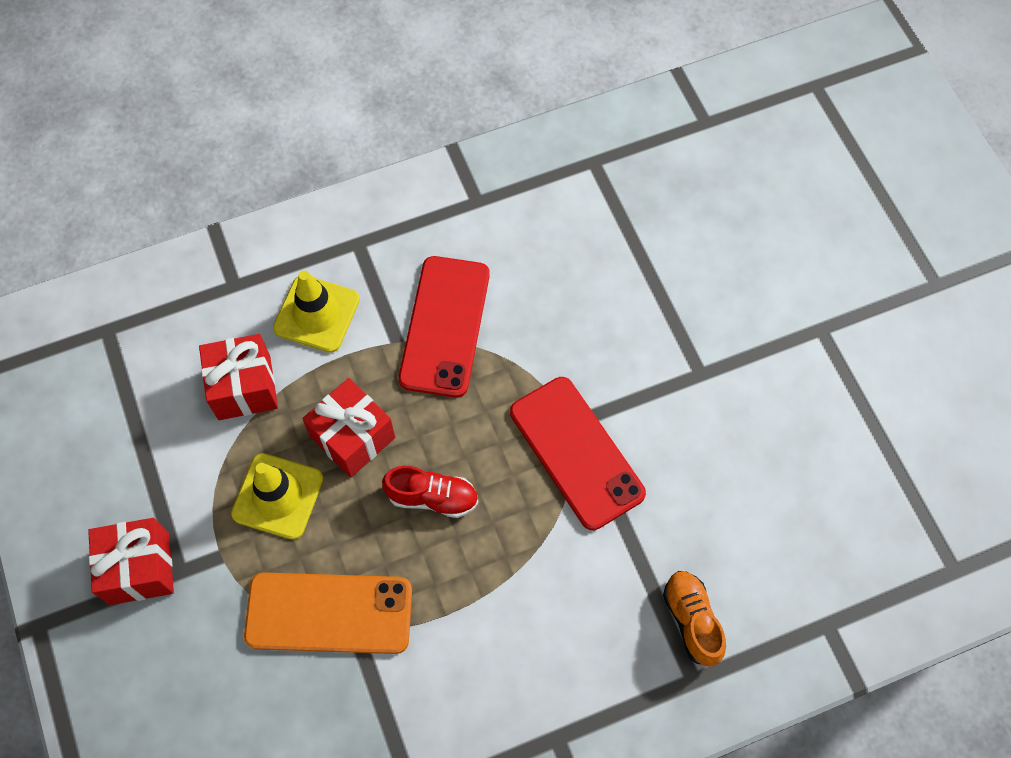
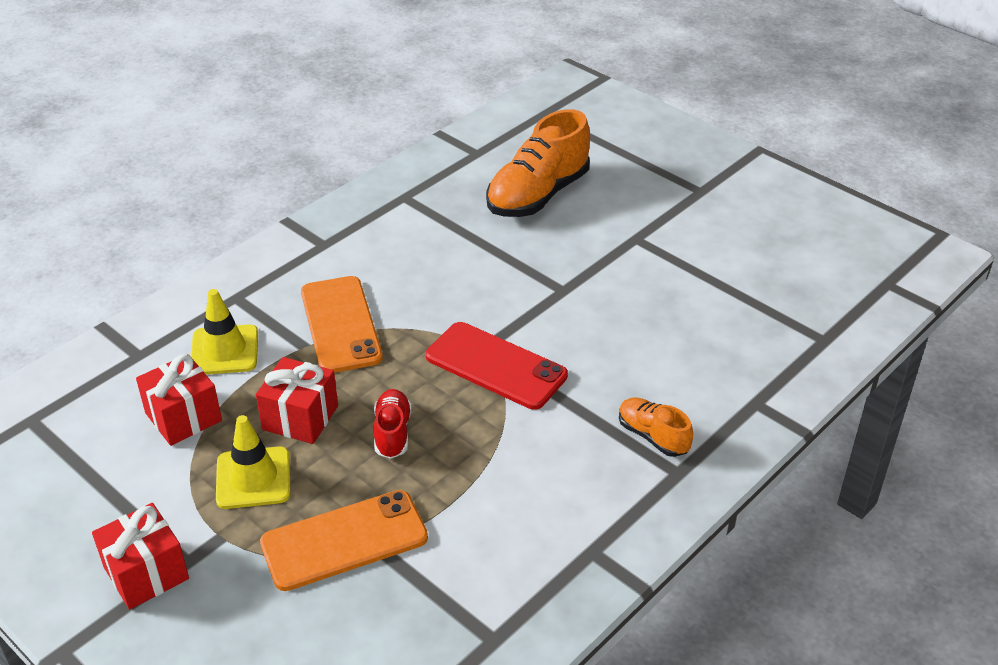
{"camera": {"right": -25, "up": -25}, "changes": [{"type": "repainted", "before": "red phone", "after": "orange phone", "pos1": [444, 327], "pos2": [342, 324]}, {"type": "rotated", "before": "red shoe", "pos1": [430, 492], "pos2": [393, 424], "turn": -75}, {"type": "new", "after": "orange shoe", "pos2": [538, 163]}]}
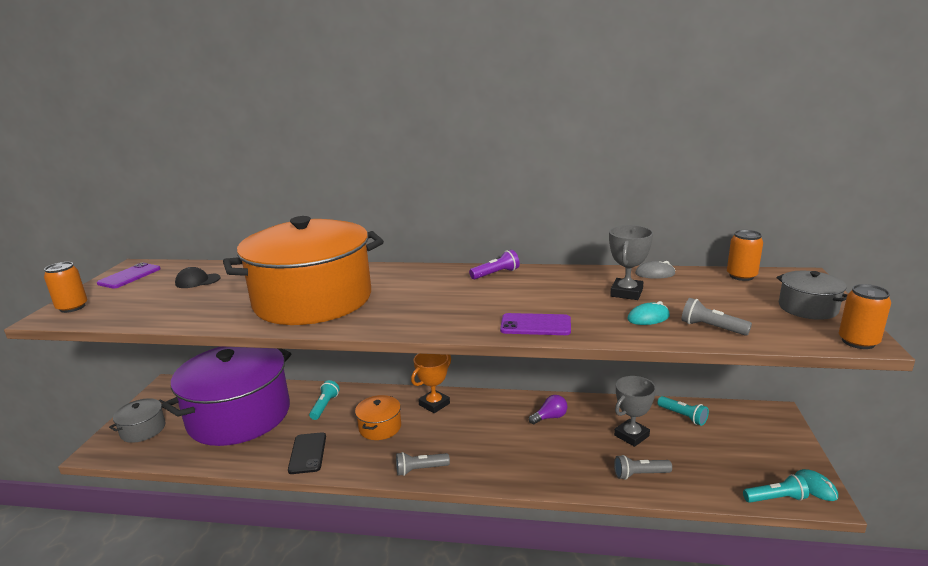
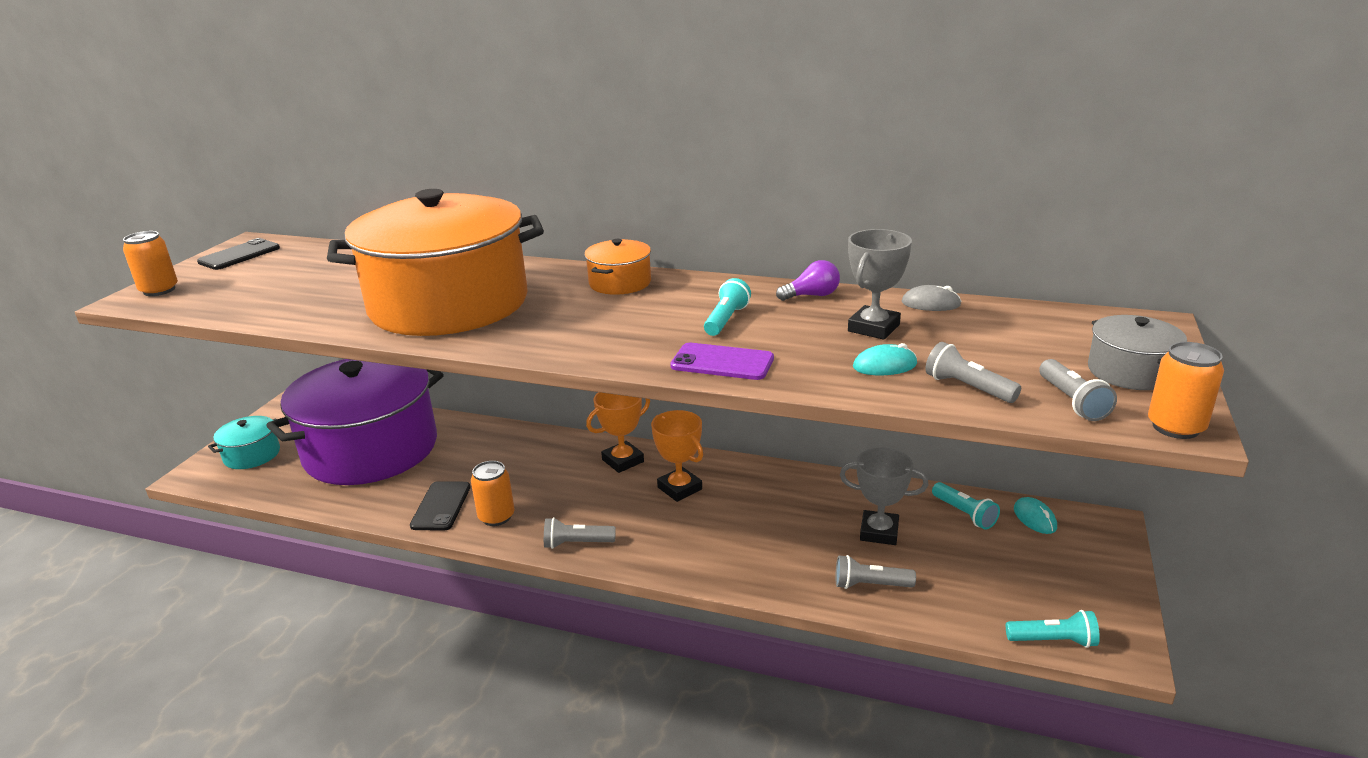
{"camera": {"right": 10, "up": 5}, "changes": [{"type": "shifted", "before": "orange can", "pos1": [745, 255], "pos2": [492, 493]}, {"type": "gone", "before": "purple flashlight", "pos1": [494, 264]}, {"type": "repainted", "before": "purple phone", "after": "black phone", "pos1": [128, 276], "pos2": [238, 254]}, {"type": "gone", "before": "black cap", "pos1": [197, 277]}, {"type": "rotated", "before": "grey trophy", "pos1": [635, 411], "pos2": [884, 496], "turn": 45}, {"type": "shifted", "before": "turquoise flashlight", "pos1": [324, 400], "pos2": [727, 307]}, {"type": "shifted", "before": "orange pot", "pos1": [378, 417], "pos2": [617, 267]}, {"type": "shifted", "before": "purple light bulb", "pos1": [548, 409], "pos2": [808, 280]}, {"type": "repainted", "before": "grey pot", "after": "turquoise pot", "pos1": [137, 420], "pos2": [244, 442]}, {"type": "shifted", "before": "turquoise mouse", "pos1": [816, 485], "pos2": [1035, 515]}, {"type": "new", "after": "grey flashlight", "pos2": [1078, 390]}, {"type": "new", "after": "orange trophy", "pos2": [677, 456]}]}
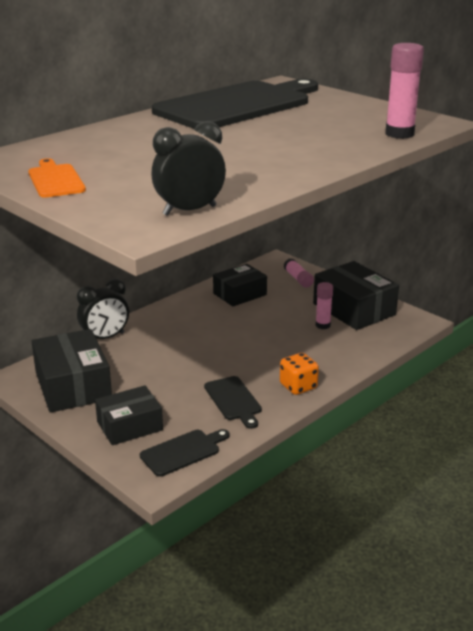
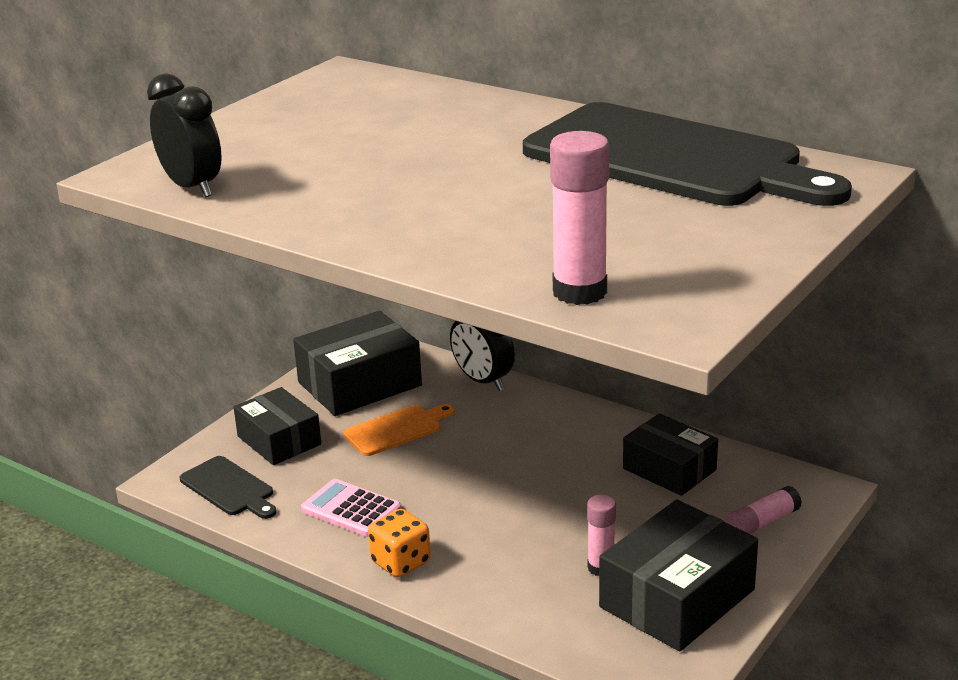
{"camera": {"right": 80, "up": 0}, "changes": [{"type": "shifted", "before": "orange cutting board", "pos1": [57, 178], "pos2": [399, 430]}, {"type": "swapped", "before": "black cutting board", "after": "pink calculator", "pos1": [233, 402], "pos2": [351, 508]}]}
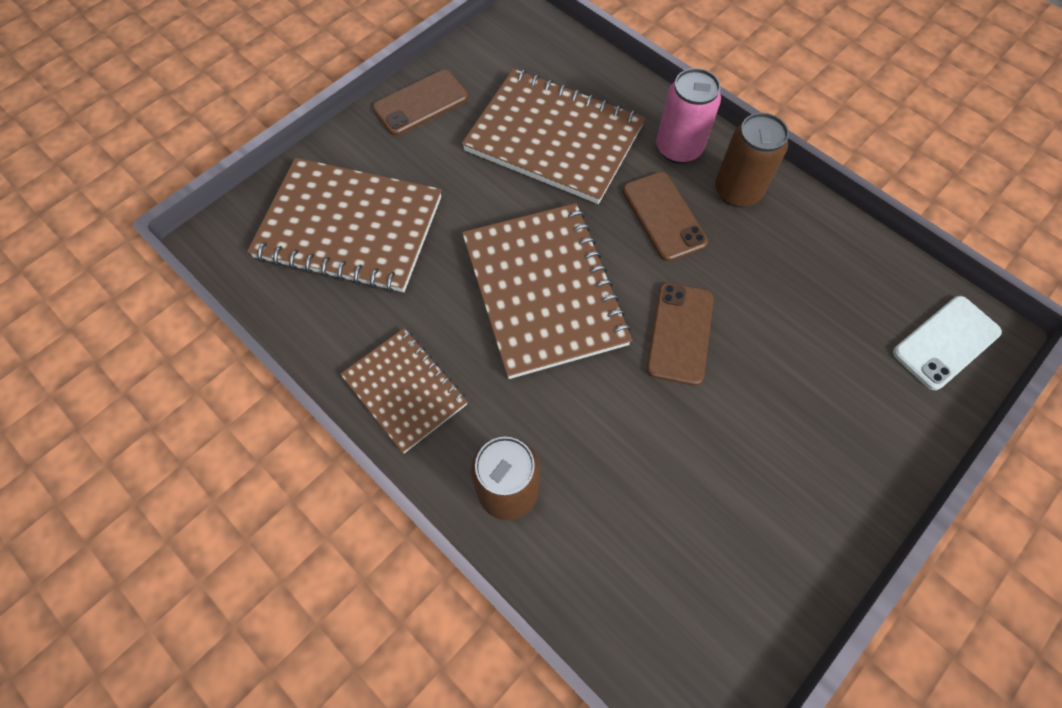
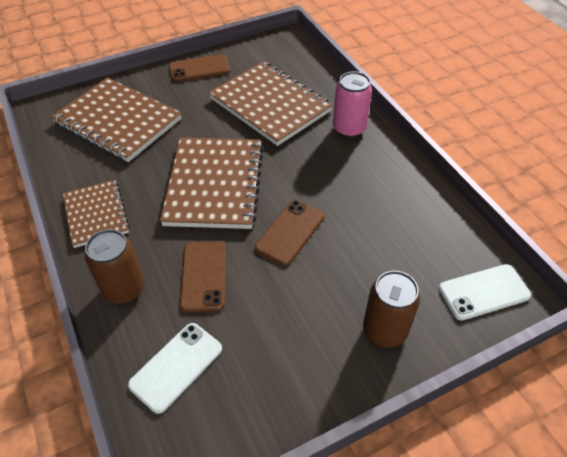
{"camera": {"right": 20, "up": -15}, "changes": [{"type": "shifted", "before": "brown can", "pos1": [752, 160], "pos2": [391, 309]}, {"type": "shifted", "before": "brown phone", "pos1": [665, 216], "pos2": [203, 277]}, {"type": "new", "after": "white phone", "pos2": [175, 368]}]}
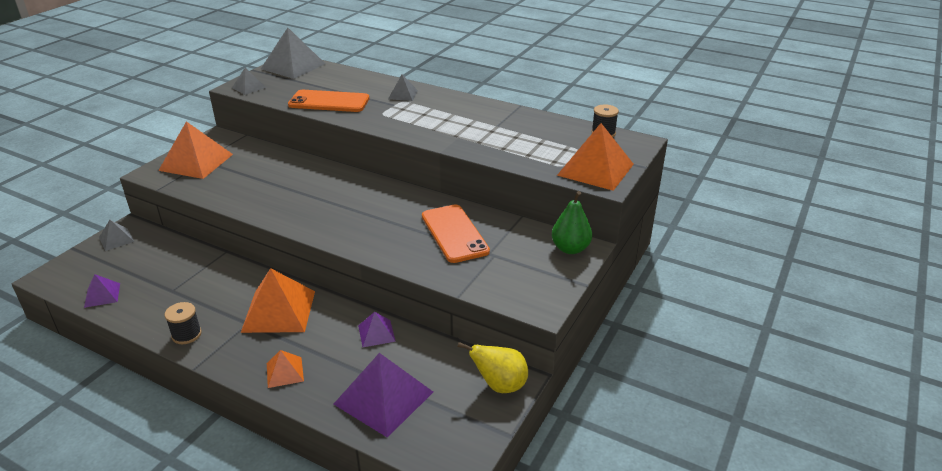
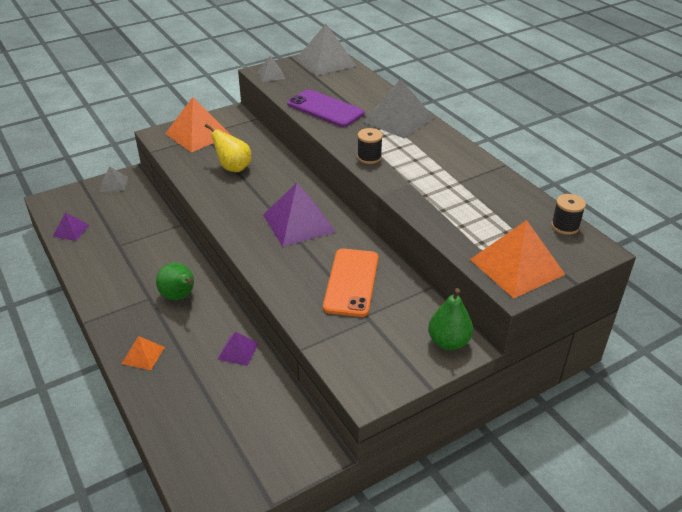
{"camera": {"right": 30, "up": 5}, "changes": [{"type": "scaled", "before": "grey pyramid", "pos1": [403, 88], "pos2": [398, 109], "scale": 1.96}, {"type": "repainted", "before": "orange phone", "after": "purple phone", "pos1": [329, 101], "pos2": [325, 108]}, {"type": "swapped", "before": "orange pyramid", "after": "green pear", "pos1": [278, 300], "pos2": [175, 281]}, {"type": "shifted", "before": "black spool", "pos1": [183, 323], "pos2": [370, 146]}, {"type": "shifted", "before": "yellow pear", "pos1": [492, 367], "pos2": [228, 148]}, {"type": "shifted", "before": "purple pyramid", "pos1": [383, 395], "pos2": [299, 215]}]}
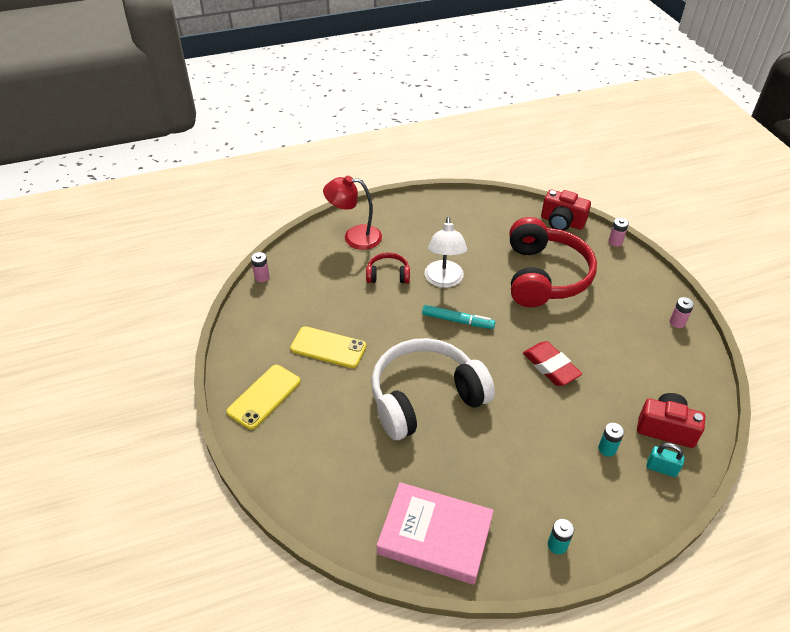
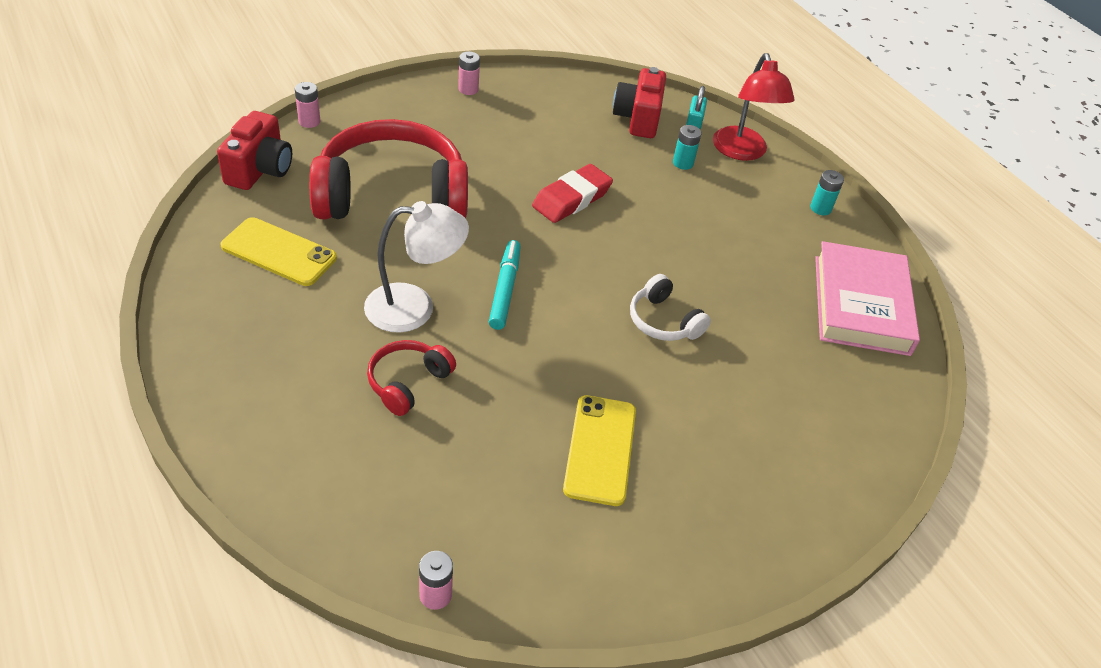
{"camera": {"right": -105, "up": 0}, "changes": [{"type": "shifted", "before": "red lamp", "pos1": [352, 213], "pos2": [754, 107]}, {"type": "rotated", "before": "red headphones", "pos1": [388, 268], "pos2": [411, 378], "turn": 45}, {"type": "scaled", "before": "white headphones", "pos1": [433, 389], "pos2": [670, 307], "scale": 0.45}, {"type": "shifted", "before": "yellow phone", "pos1": [263, 397], "pos2": [279, 251]}]}
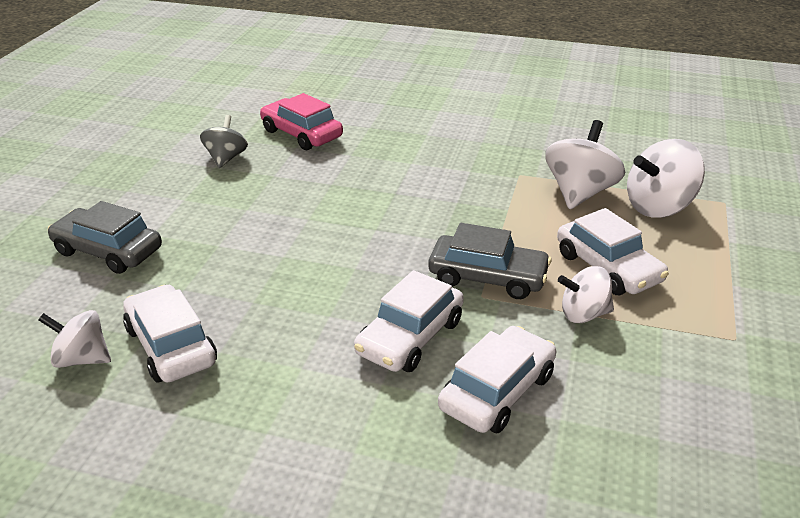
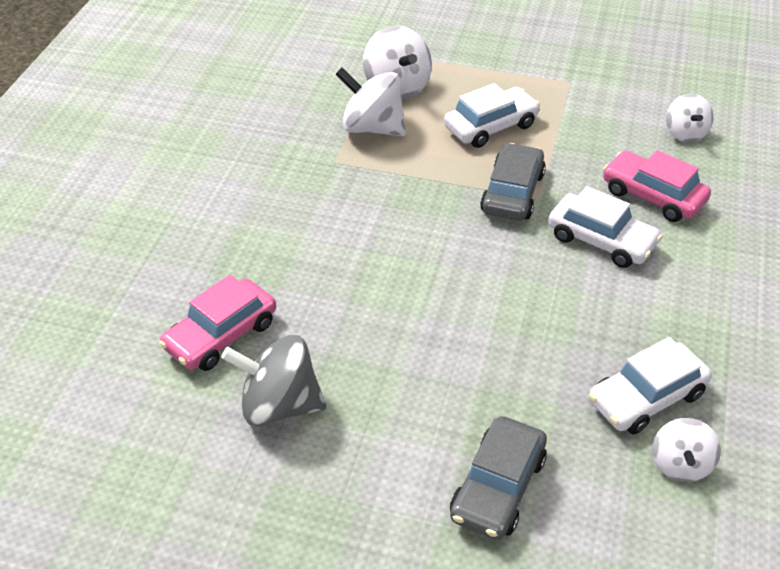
{"camera": {"right": -90, "up": 10}, "changes": [{"type": "scaled", "before": "grey spinning top", "pos1": [224, 141], "pos2": [273, 381], "scale": 1.59}, {"type": "shifted", "before": "white spinning top", "pos1": [586, 294], "pos2": [690, 118]}, {"type": "repainted", "before": "white car", "after": "pink car", "pos1": [497, 379], "pos2": [657, 186]}]}
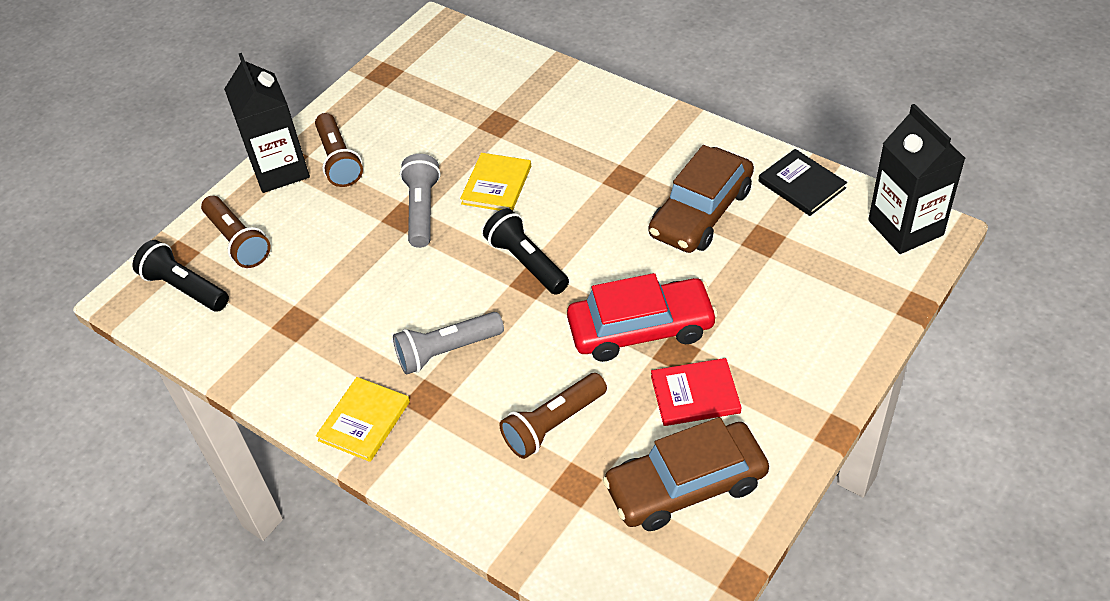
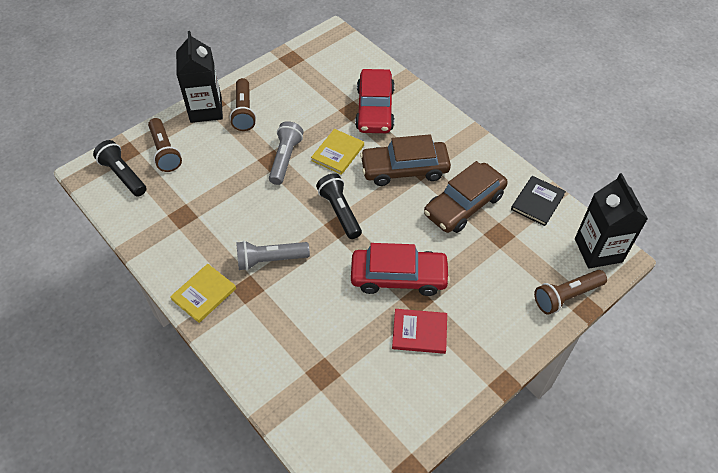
{"camera": {"right": 10, "up": 5}, "changes": [{"type": "rotated", "before": "black book", "pos1": [802, 182], "pos2": [538, 201], "turn": 60}, {"type": "shifted", "before": "brown flashlight", "pos1": [553, 416], "pos2": [570, 292]}, {"type": "shifted", "before": "brown car", "pos1": [686, 474], "pos2": [405, 160]}, {"type": "new", "after": "red car", "pos2": [375, 101]}]}
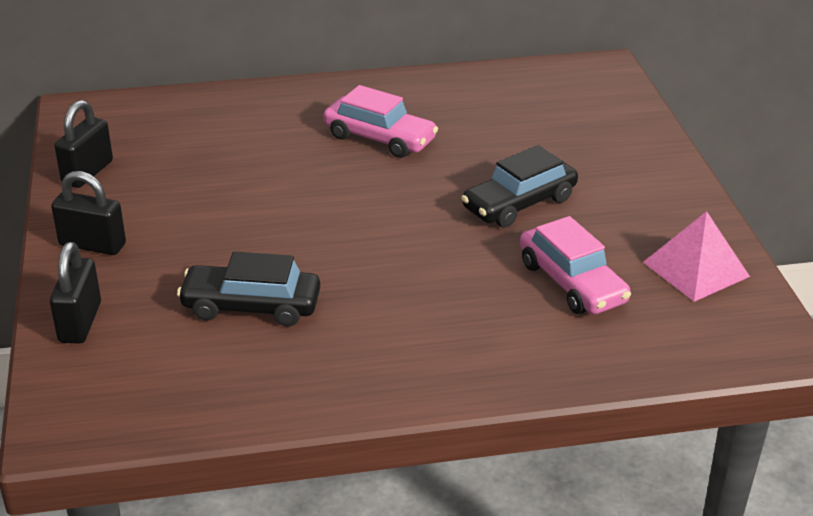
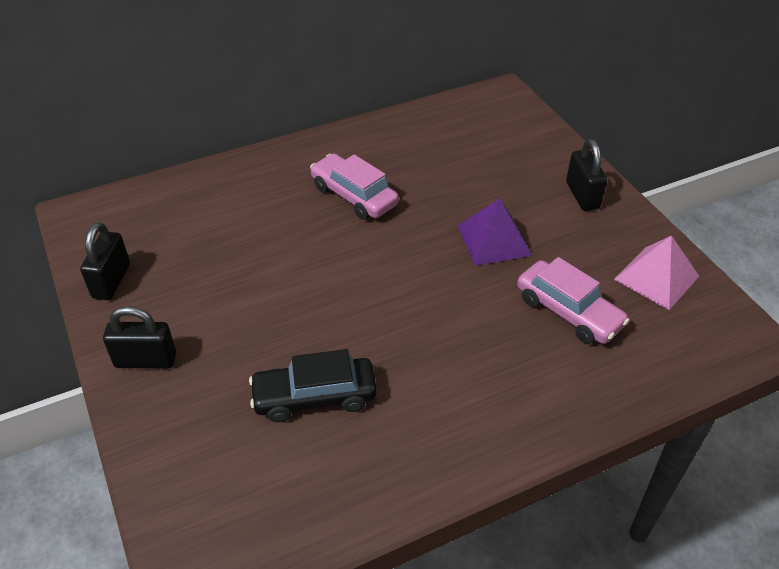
{"camera": {"right": -15, "up": 10}, "changes": [{"type": "rotated", "before": "pink car", "pos1": [381, 121], "pos2": [354, 186], "turn": -150}, {"type": "swapped", "before": "black car", "after": "purple pyramid", "pos1": [519, 186], "pos2": [495, 232]}, {"type": "shifted", "before": "black padlock", "pos1": [75, 293], "pos2": [586, 175]}]}
